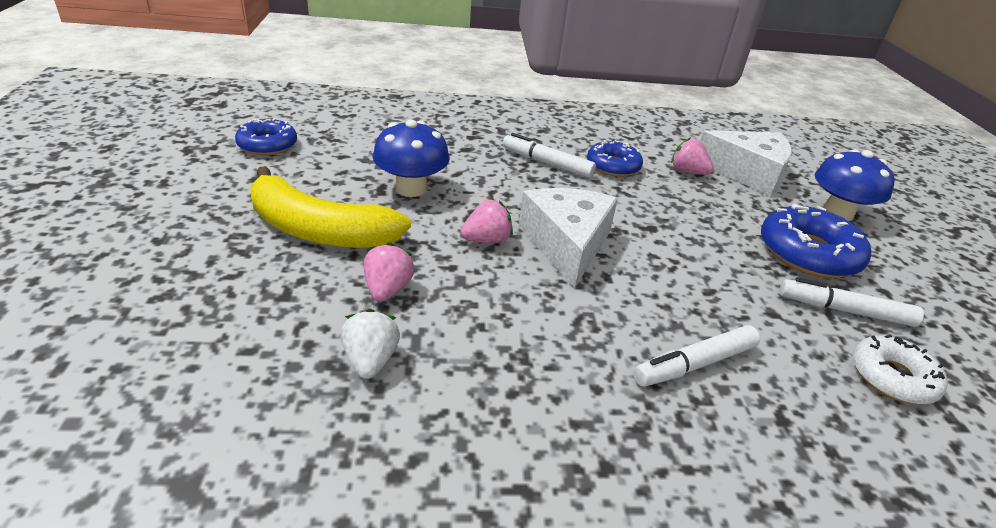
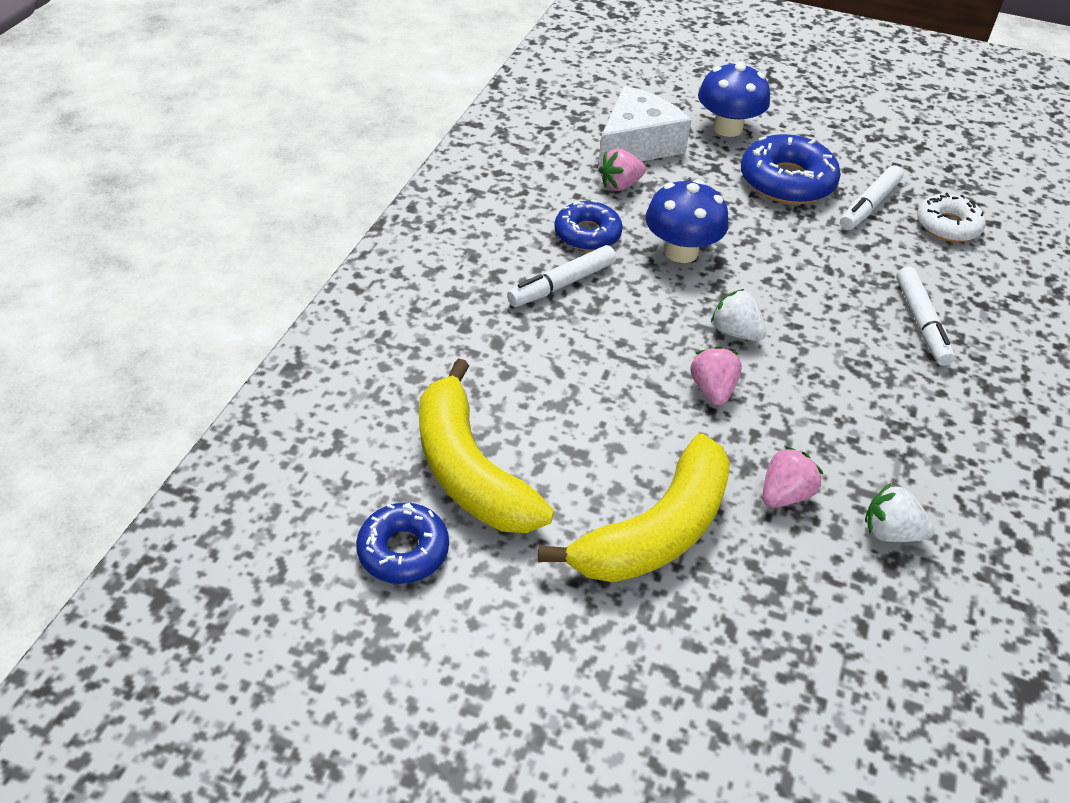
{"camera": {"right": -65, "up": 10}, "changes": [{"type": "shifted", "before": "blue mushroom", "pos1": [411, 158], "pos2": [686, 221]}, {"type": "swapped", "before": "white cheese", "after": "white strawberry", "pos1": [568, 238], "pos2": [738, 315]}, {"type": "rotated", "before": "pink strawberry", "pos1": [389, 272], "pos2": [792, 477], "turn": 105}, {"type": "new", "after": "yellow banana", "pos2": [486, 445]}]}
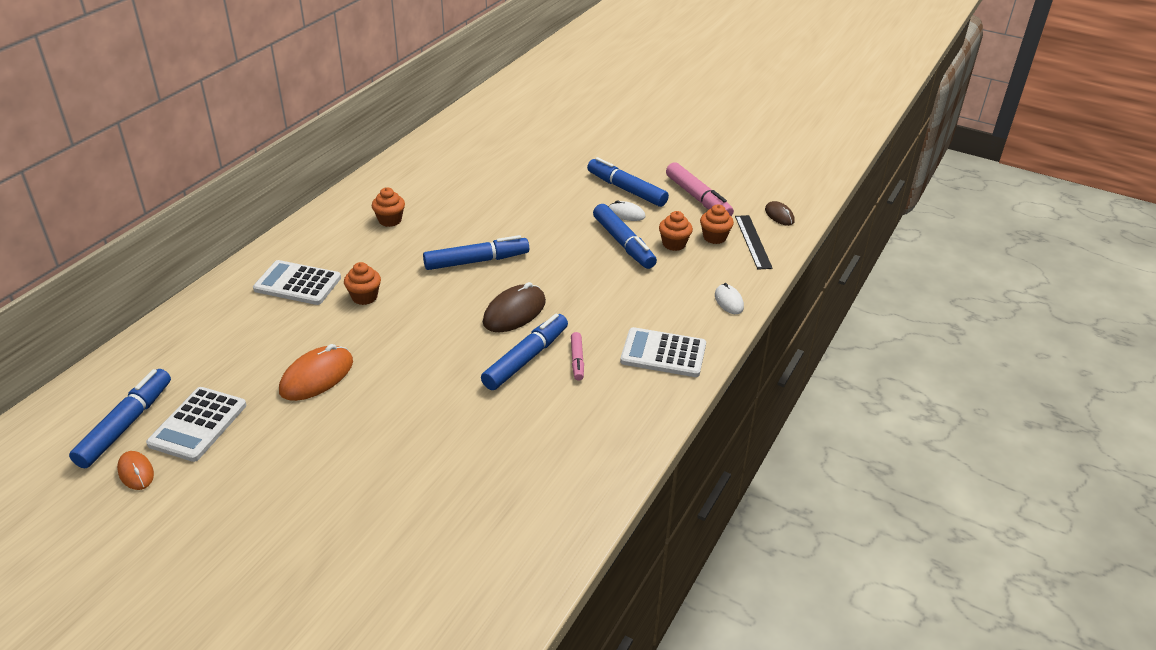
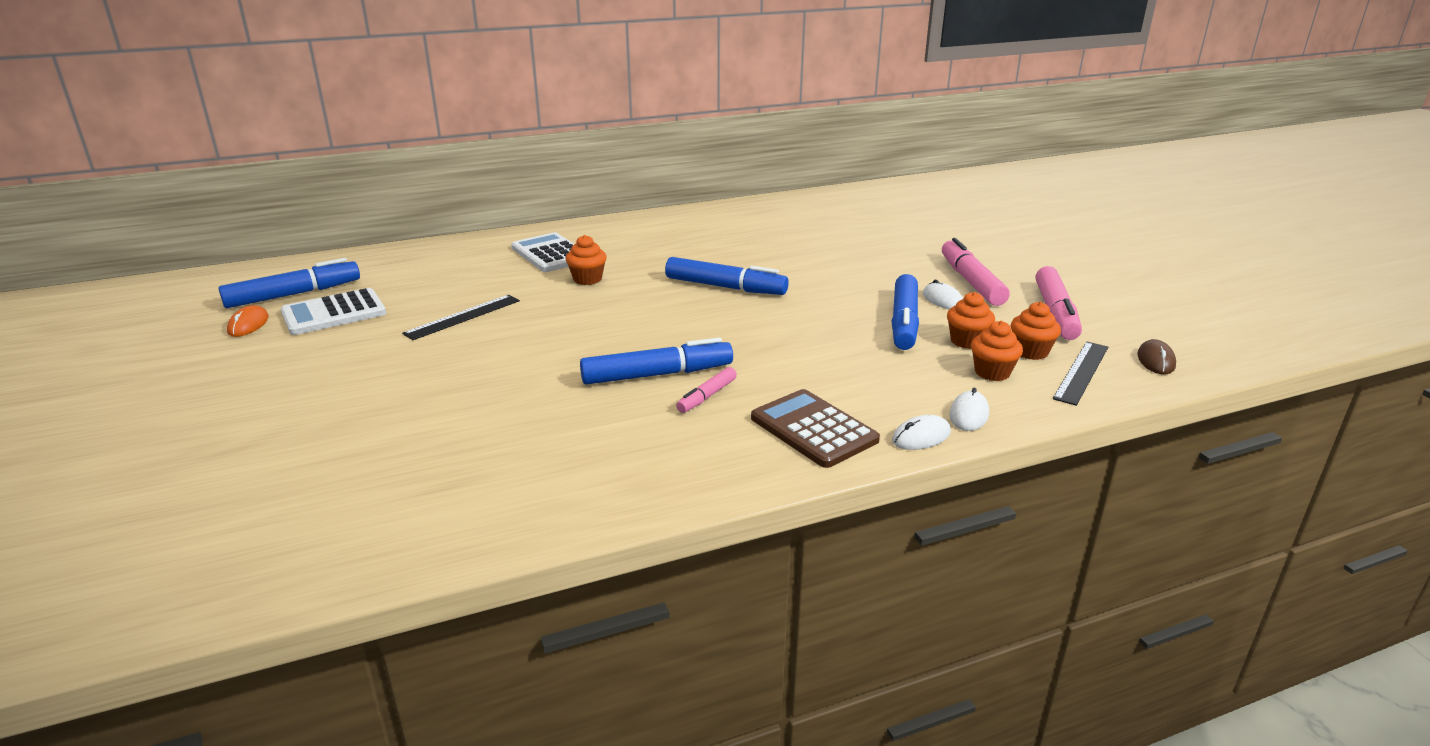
{"camera": {"right": 40, "up": -10}, "changes": [{"type": "repainted", "before": "blue marker", "after": "pink marker", "pos1": [628, 182], "pos2": [976, 272]}, {"type": "shifted", "before": "orange cupcake", "pos1": [388, 207], "pos2": [997, 351]}, {"type": "gone", "before": "brown mouse", "pos1": [514, 307]}, {"type": "repainted", "before": "white calculator", "after": "brown calculator", "pos1": [663, 352], "pos2": [815, 428]}, {"type": "swapped", "before": "orange mouse", "after": "black ruler", "pos1": [316, 372], "pos2": [461, 317]}, {"type": "new", "after": "white mouse", "pos2": [921, 432]}]}
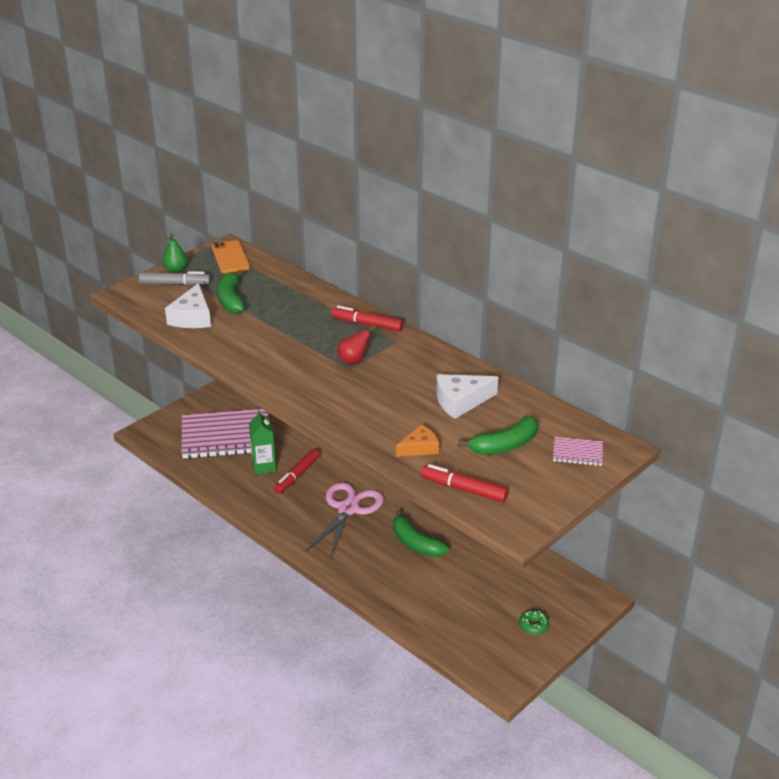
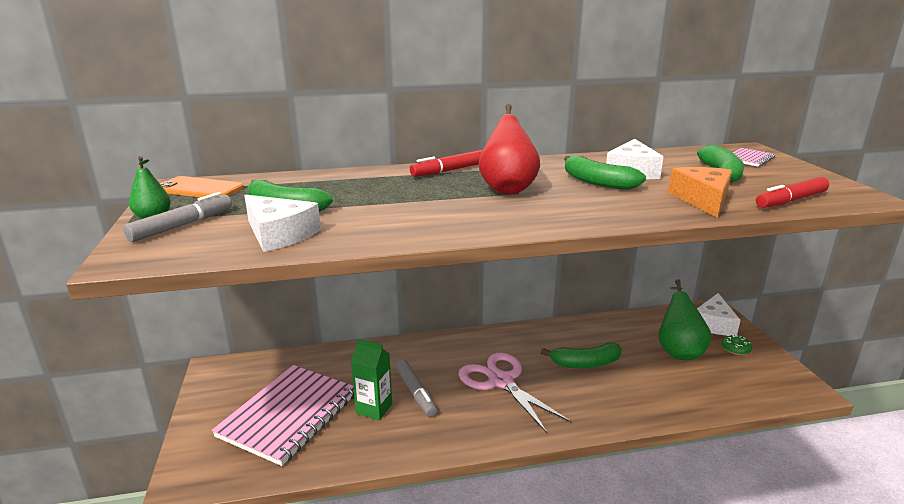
{"camera": {"right": -55, "up": -10}, "changes": [{"type": "scaled", "before": "red pear", "pos1": [360, 345], "pos2": [509, 149], "scale": 1.79}, {"type": "scaled", "before": "orange cheese", "pos1": [417, 441], "pos2": [700, 192], "scale": 1.53}, {"type": "repainted", "before": "red marker", "after": "grey marker", "pos1": [297, 471], "pos2": [416, 388]}, {"type": "new", "after": "green banana", "pos2": [605, 172]}, {"type": "new", "after": "green pear", "pos2": [684, 319]}, {"type": "new", "after": "white cheese", "pos2": [718, 314]}]}
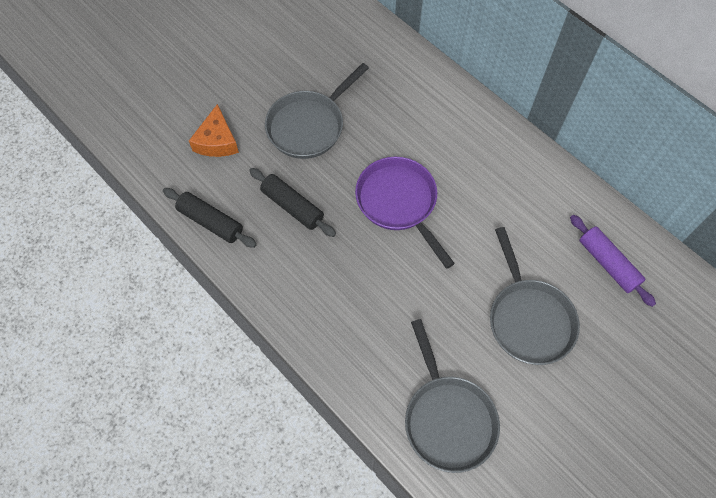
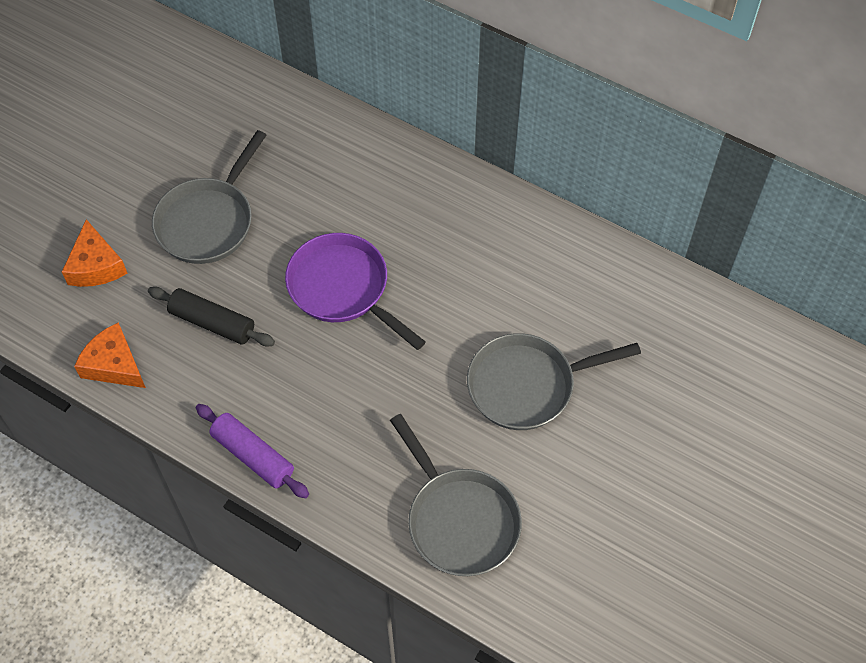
{"camera": {"right": -15, "up": -5}, "changes": [{"type": "swapped", "before": "black rolling pin", "after": "orange cheese", "pos1": [210, 218], "pos2": [110, 355]}, {"type": "shifted", "before": "purple rolling pin", "pos1": [613, 261], "pos2": [252, 451]}, {"type": "rotated", "before": "grey pan", "pos1": [535, 296], "pos2": [554, 381], "turn": 105}]}
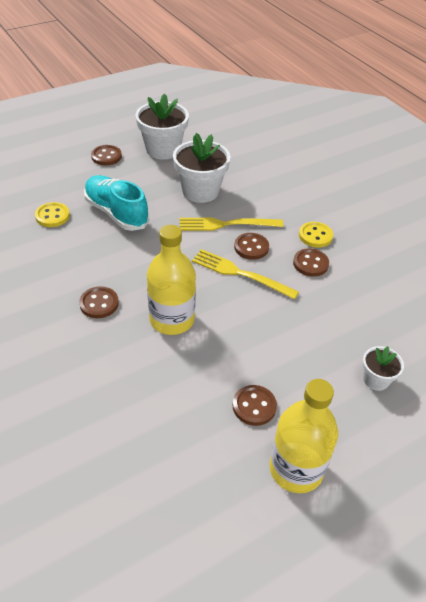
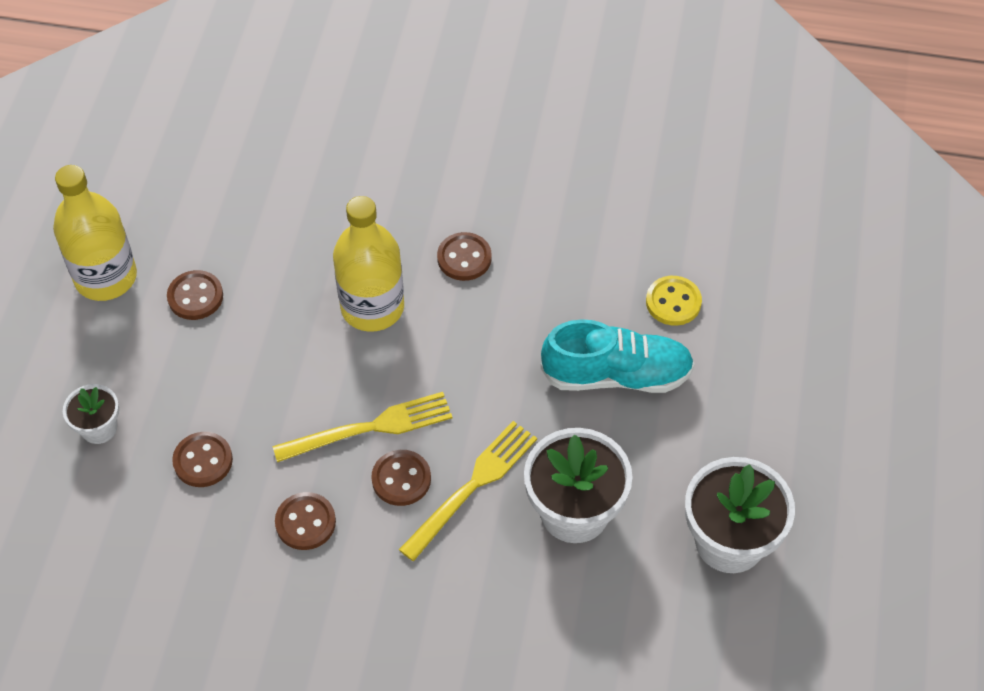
{"camera": {"right": 135, "up": 10}, "changes": [{"type": "shifted", "before": "brown button", "pos1": [106, 155], "pos2": [202, 459]}, {"type": "gone", "before": "yellow button", "pos1": [316, 235]}]}
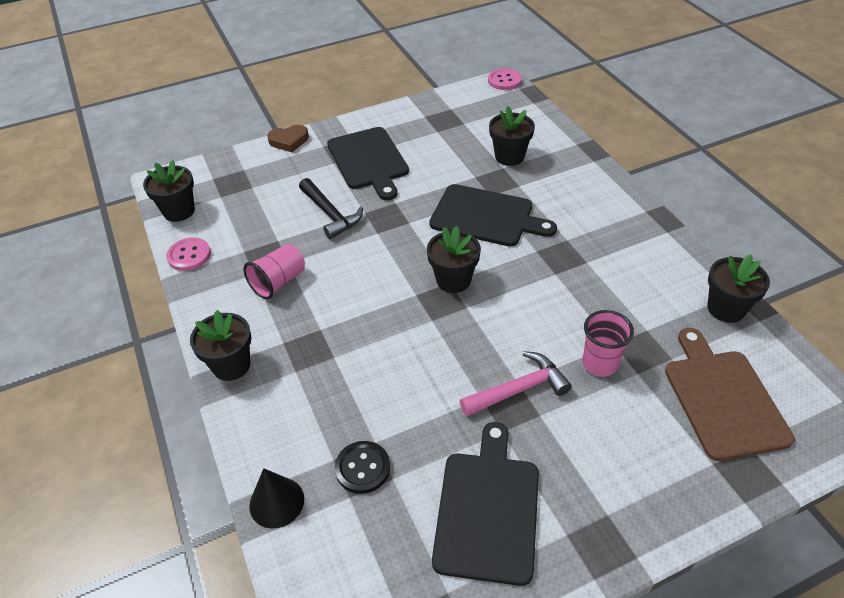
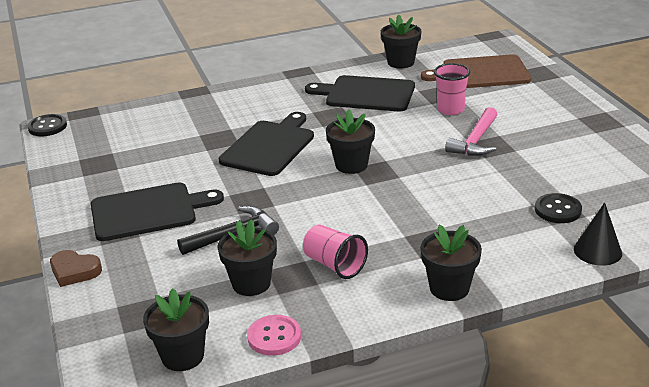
{"camera": {"right": -85, "up": -15}, "changes": [{"type": "repainted", "before": "pink button", "after": "black button", "pos1": [505, 79], "pos2": [47, 125]}, {"type": "shifted", "before": "black flower pot", "pos1": [512, 136], "pos2": [247, 257]}, {"type": "rotated", "before": "brown heart", "pos1": [288, 138], "pos2": [76, 268], "turn": 120}, {"type": "rotated", "before": "pink hammer", "pos1": [516, 384], "pos2": [471, 131], "turn": -135}, {"type": "shifted", "before": "black cutting board", "pos1": [485, 504], "pos2": [360, 93]}]}
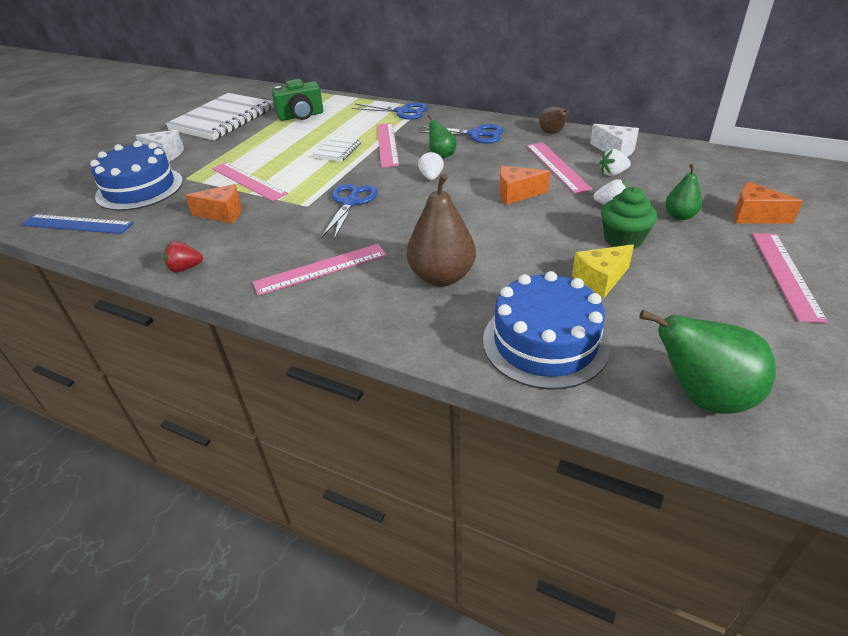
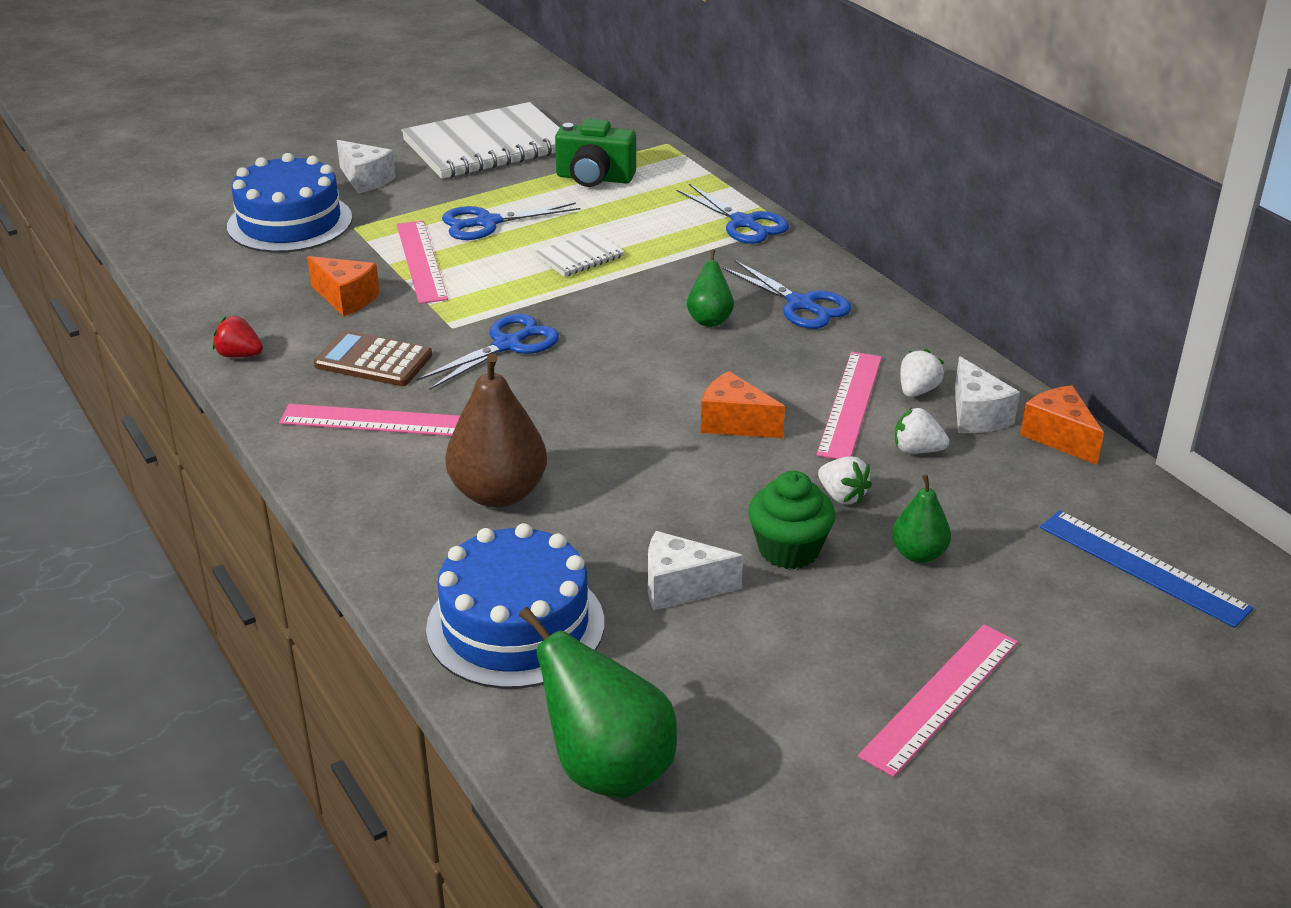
{"camera": {"right": 30, "up": -5}, "changes": [{"type": "gone", "before": "brown pear", "pos1": [554, 120]}, {"type": "gone", "before": "pink ruler", "pos1": [388, 145]}, {"type": "shifted", "before": "white strawberry", "pos1": [431, 165], "pos2": [922, 373]}, {"type": "shifted", "before": "orange cheese", "pos1": [768, 203], "pos2": [1062, 425]}, {"type": "shifted", "before": "blue ruler", "pos1": [77, 224], "pos2": [1147, 569]}, {"type": "repainted", "before": "yellow cheese", "after": "white cheese", "pos1": [603, 271], "pos2": [695, 570]}, {"type": "new", "after": "blue scissors", "pos2": [511, 221]}, {"type": "new", "after": "brown calculator", "pos2": [373, 358]}]}
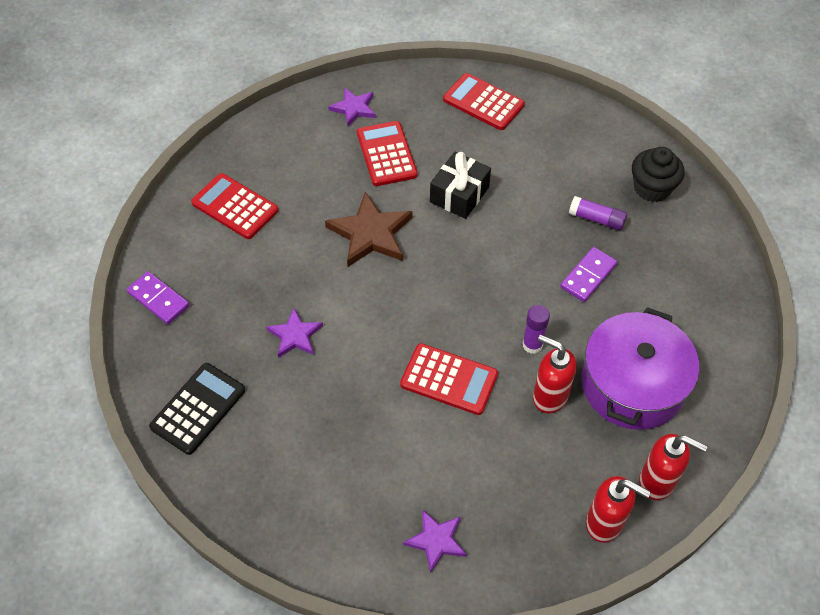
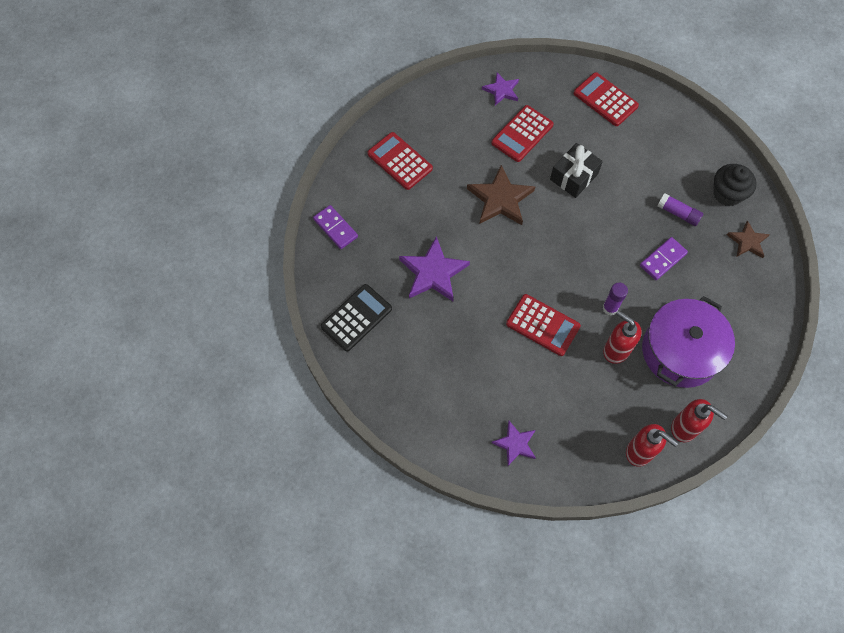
{"camera": {"right": 10, "up": 10}, "changes": [{"type": "rotated", "before": "red calculator", "pos1": [387, 153], "pos2": [522, 133], "turn": -135}, {"type": "scaled", "before": "purple star", "pos1": [294, 333], "pos2": [434, 268], "scale": 1.67}, {"type": "new", "after": "brown star", "pos2": [748, 239]}]}
